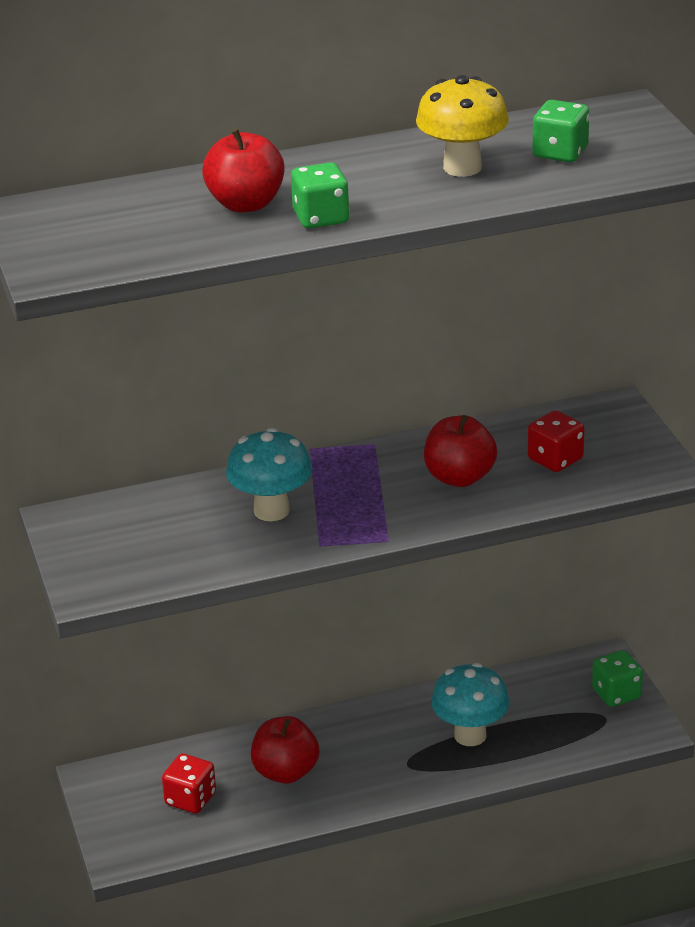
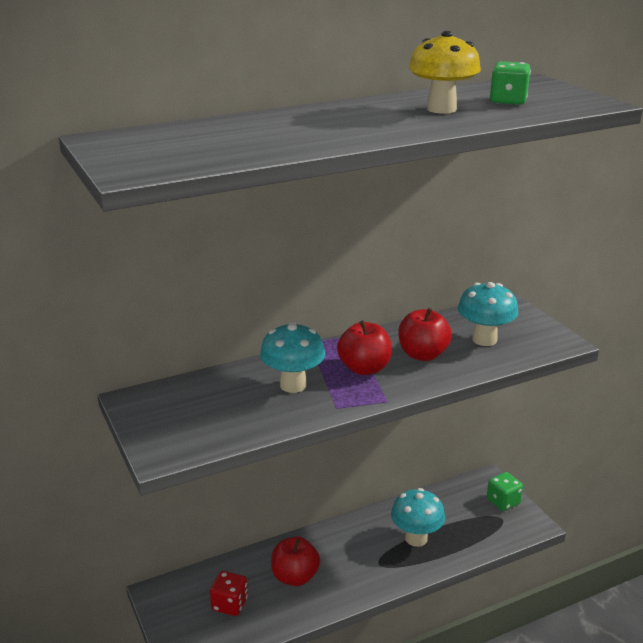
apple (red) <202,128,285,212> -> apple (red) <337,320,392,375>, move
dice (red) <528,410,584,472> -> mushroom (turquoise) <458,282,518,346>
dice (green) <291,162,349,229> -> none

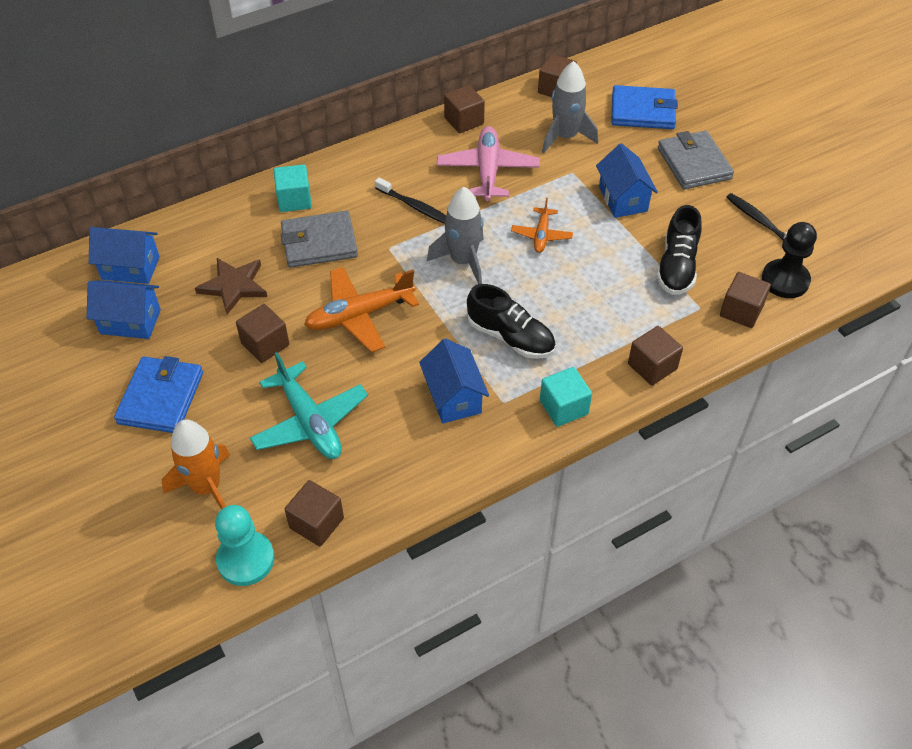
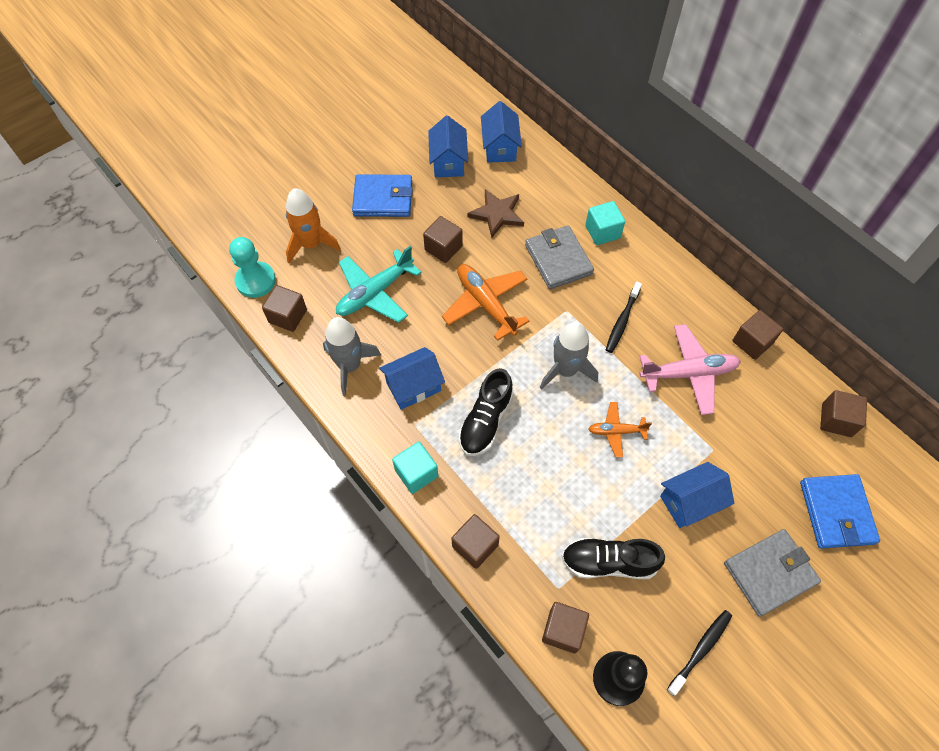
rocket (grey) <542,61,598,153> -> rocket (grey) <323,317,381,396>, move

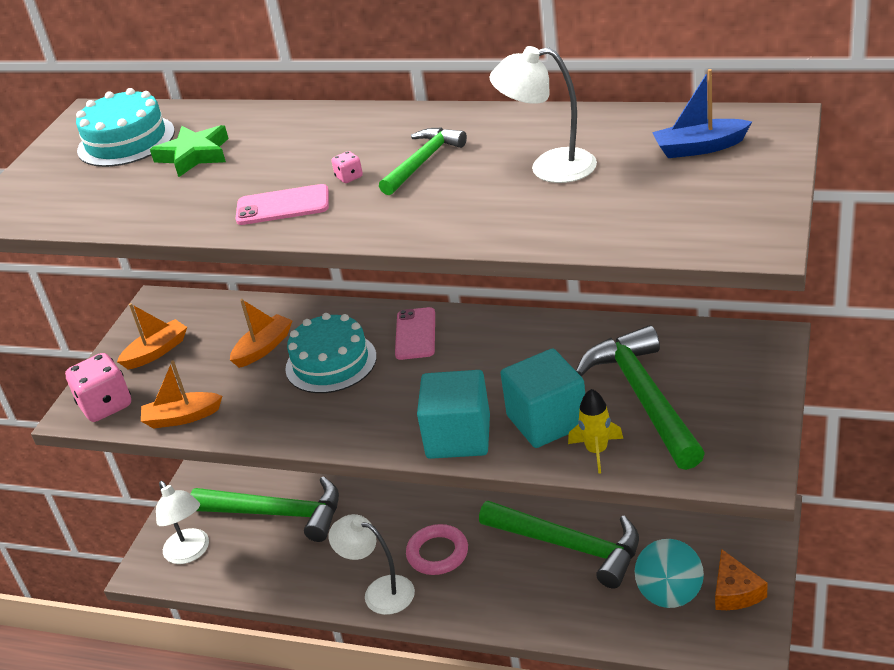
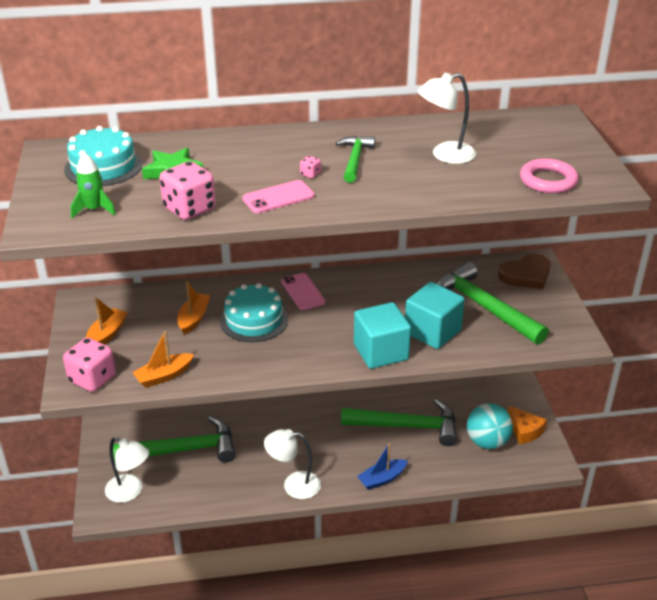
none -> rocket (green) <71,153,116,218>
none -> dice (pink) <159,161,216,220>
boat (blue) <652,69,752,158> -> boat (blue) <357,443,408,490>, move
none -> heart (brown) <498,253,551,289>
ring (pink) <406,524,468,575> -> ring (pink) <520,158,579,194>, move
rocket (yellow) <568,389,623,474> -> none

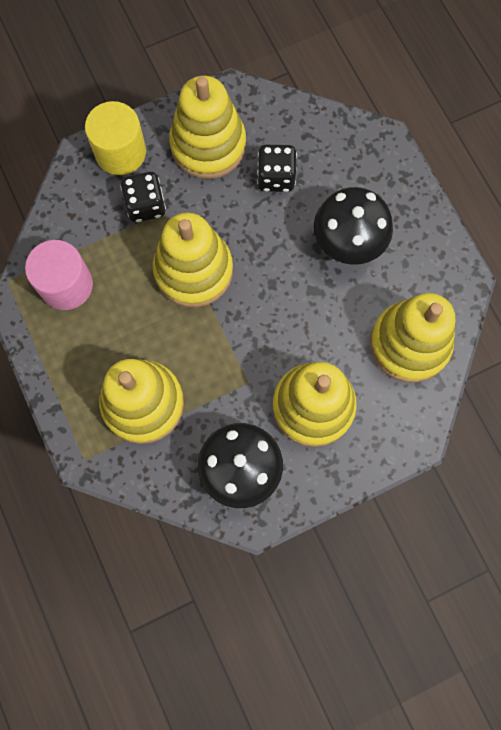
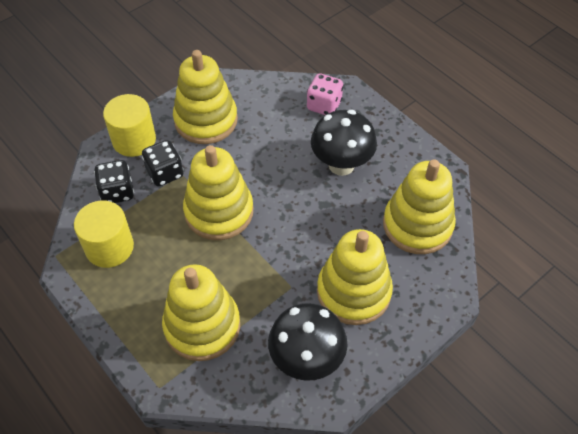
cylinder (pink) <25,240,93,310> -> cylinder (yellow) <74,201,134,268>
dice (black) <257,145,297,192> -> dice (black) <94,160,134,203>, move
none -> dice (pink) <307,73,343,115>

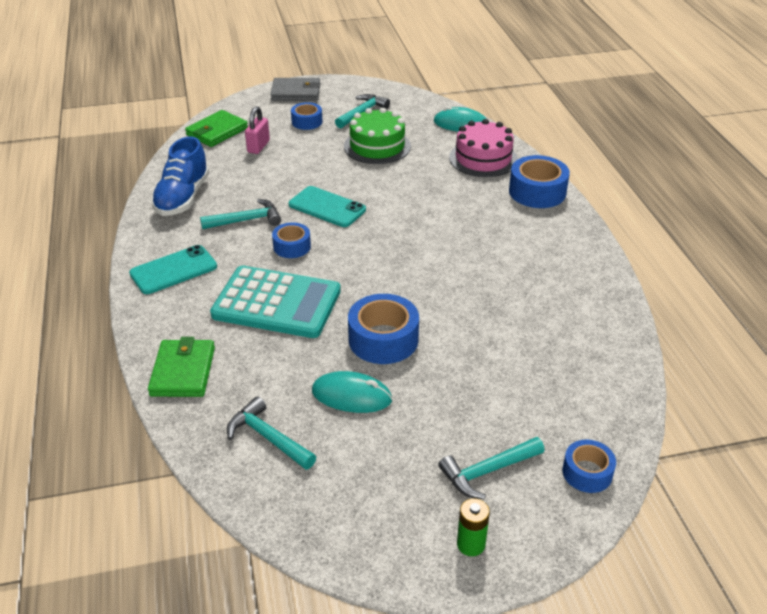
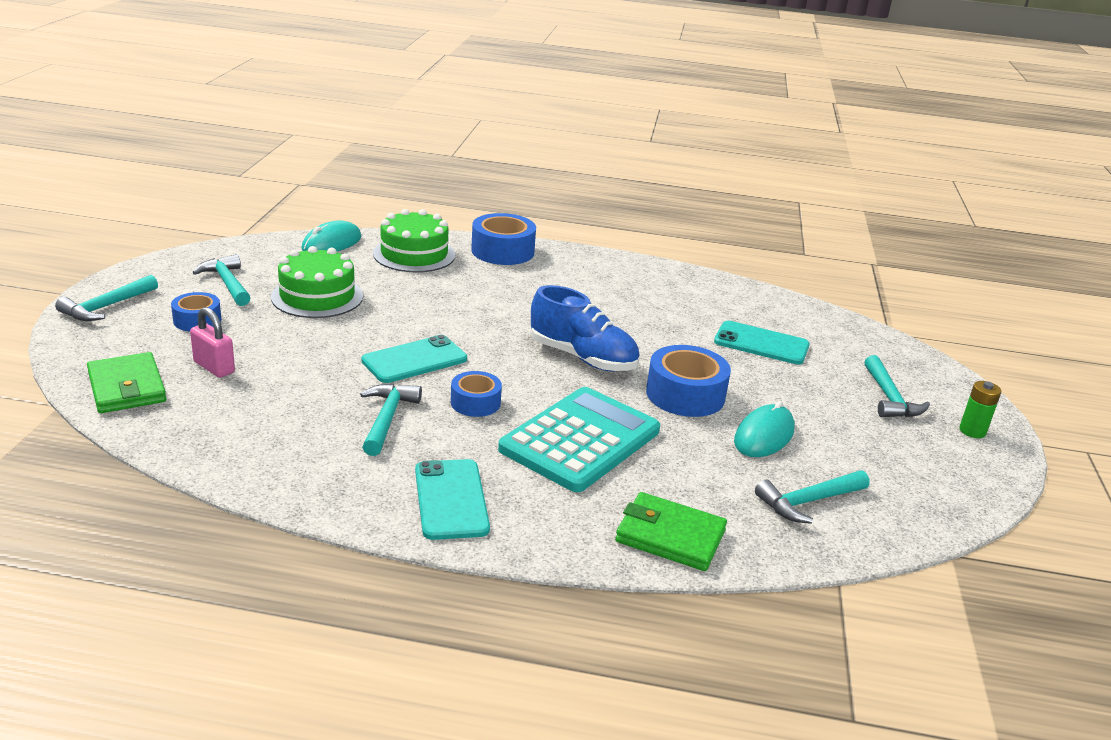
wallet (grey) <270,78,321,101> -> hammer (turquoise) <55,275,158,321>
cake (pink) <449,119,518,177> -> cake (green) <373,209,455,272>
shoe (blue) <151,137,209,216> -> shoe (blue) <531,285,640,372>, move
none -> phone (turquoise) <714,321,810,365>
tape (blue) <563,440,616,493> -> none

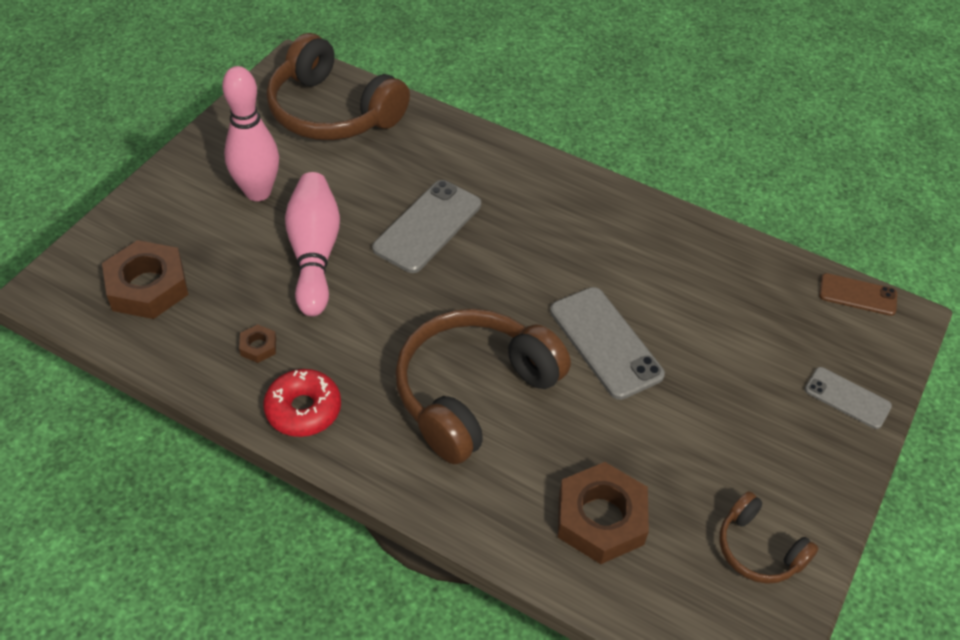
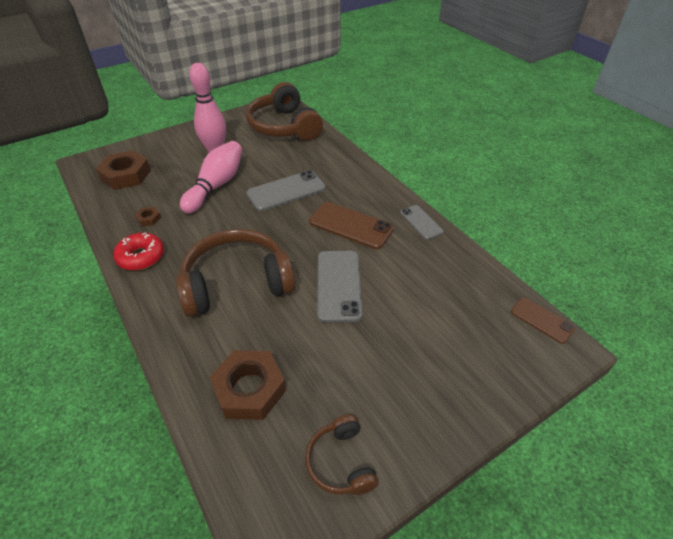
none -> phone (brown) <309,202,394,249>
phone (grey) <805,367,892,429> -> phone (grey) <400,205,444,240>, move

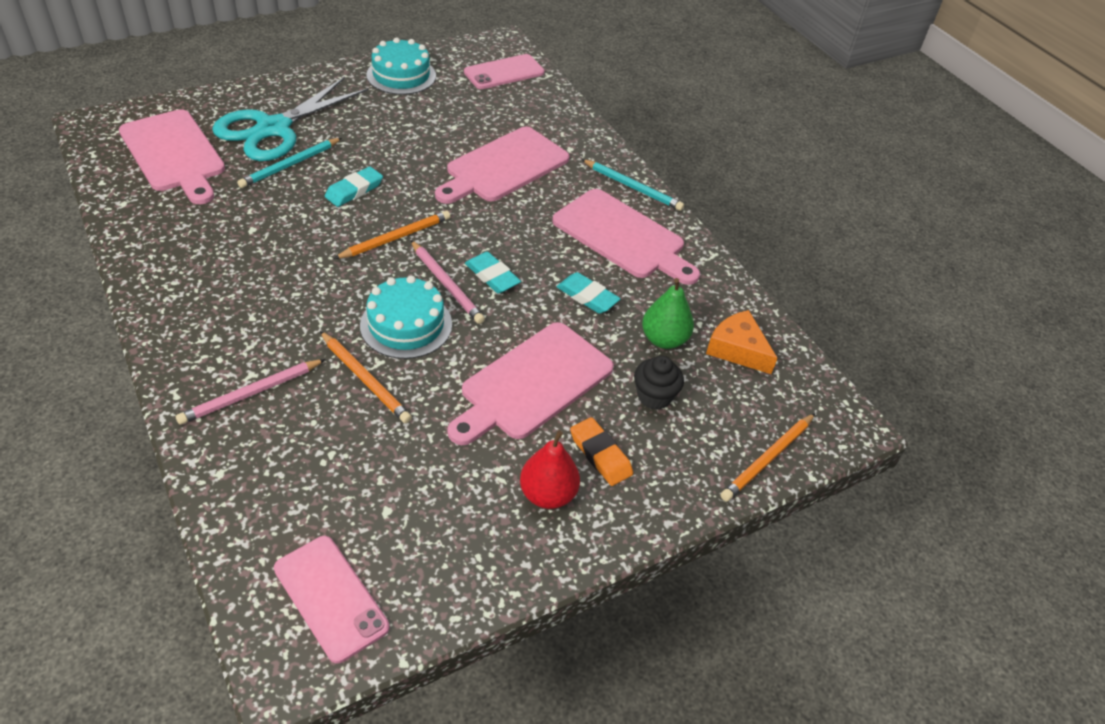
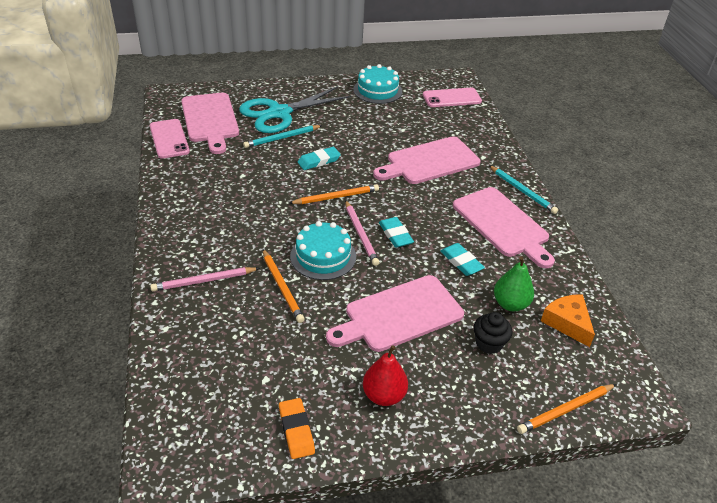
phone (pink) <274,536,389,663> -> phone (pink) <150,119,190,159>, move
eraser (orange) <570,417,633,486> -> eraser (orange) <279,398,315,459>, move

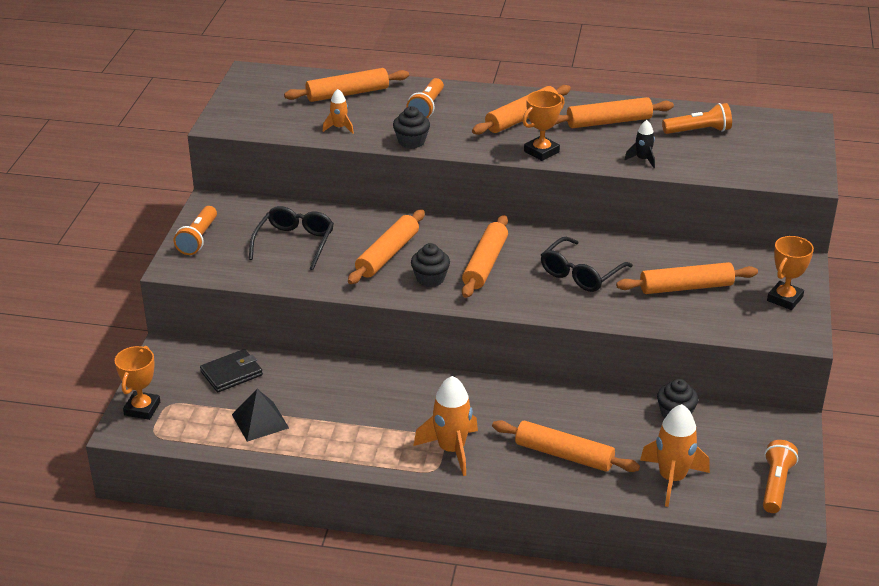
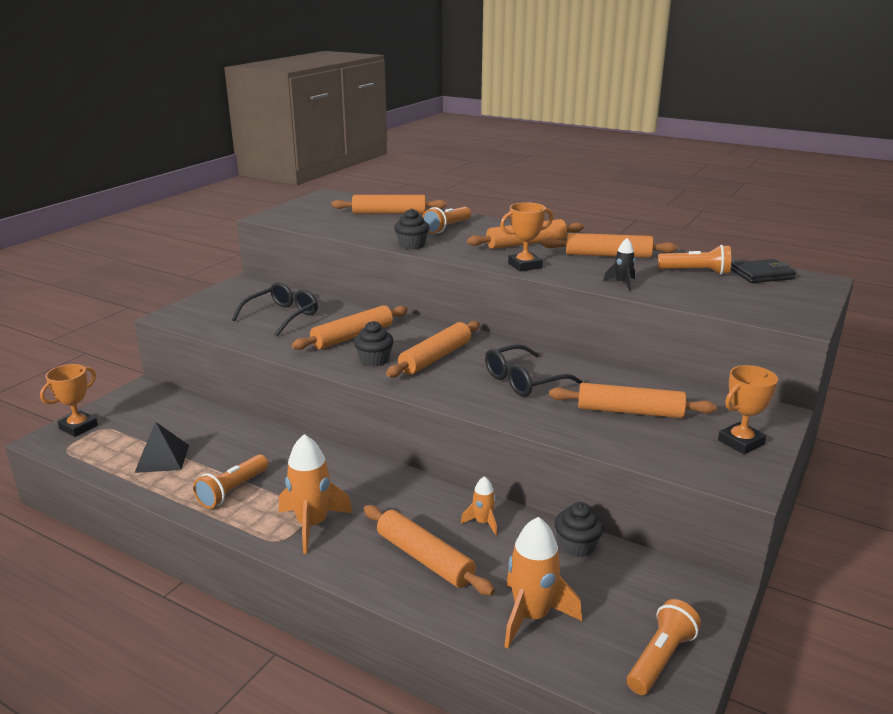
flashlight (orange) <174,206,217,255> -> flashlight (orange) <193,455,268,509>, move
rocket (orange) <323,89,354,134> -> rocket (orange) <461,476,497,535>, move
wallet (black) <200,349,263,392> -> wallet (black) <731,259,796,283>, move

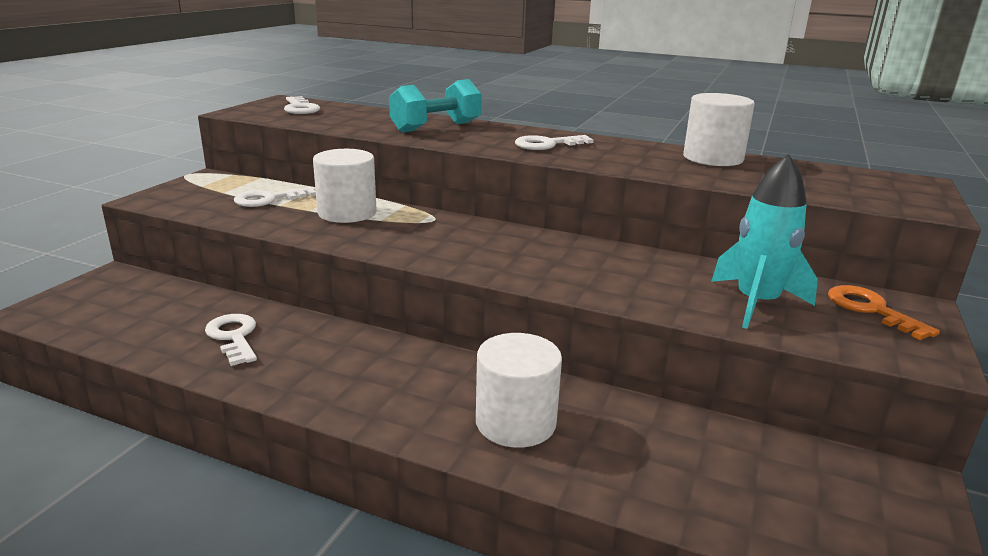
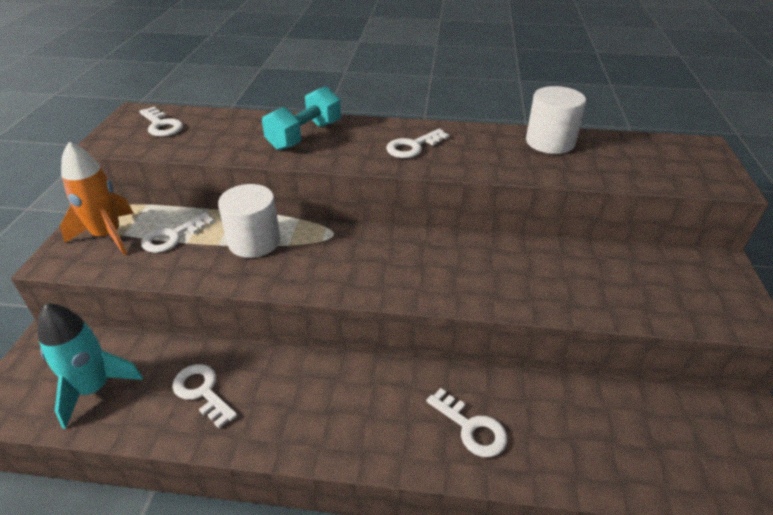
rocket (turquoise) <711,154,818,329> -> rocket (turquoise) <38,303,143,429>, move
none -> rocket (orange) <60,142,134,255>
cylinder (white) <476,333,562,448> -> key (white) <426,388,507,457>
key (orange) <828,285,940,340> -> none

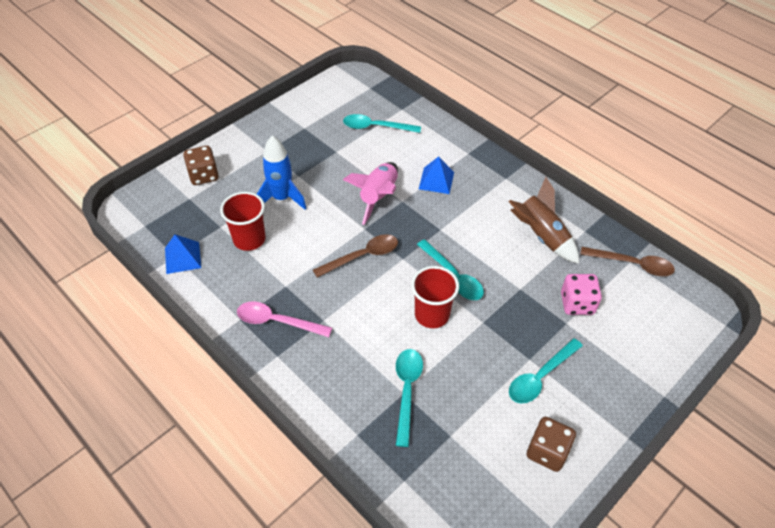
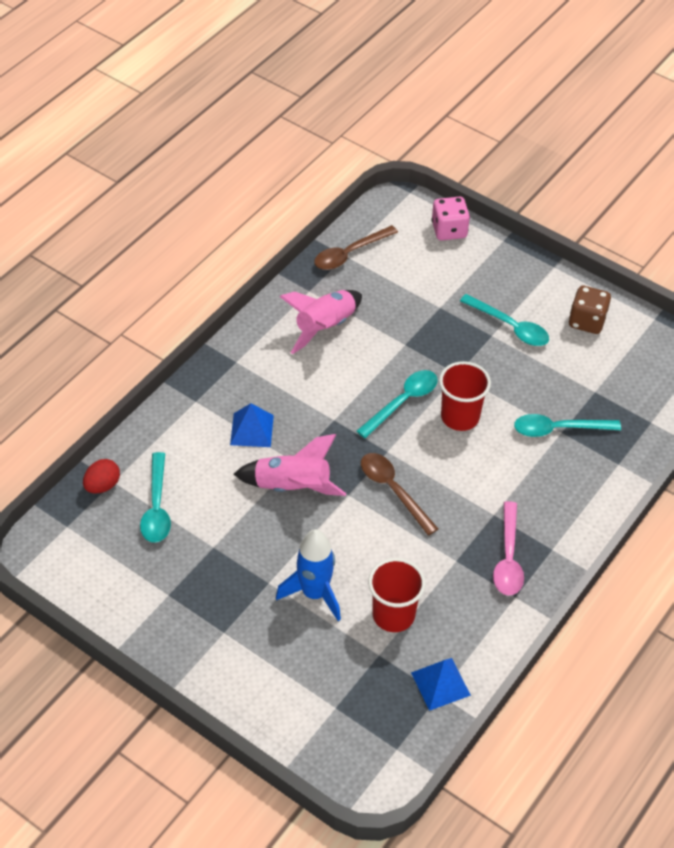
none -> egg (red) <83,459,120,494>
rocket (brown) <508,177,579,264> -> rocket (pink) <279,290,362,354>
spoon (brown) <580,247,675,276> -> spoon (brown) <314,225,398,270>, 135 degrees counterclockwise
dice (pink) <561,274,602,315> -> dice (pink) <431,197,470,241>, move
dice (brown) <183,146,219,185> -> none

